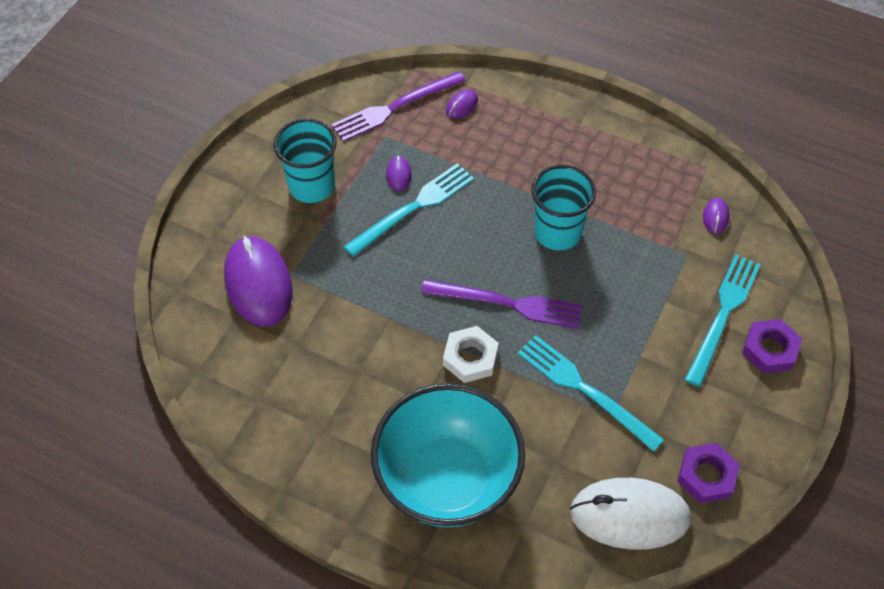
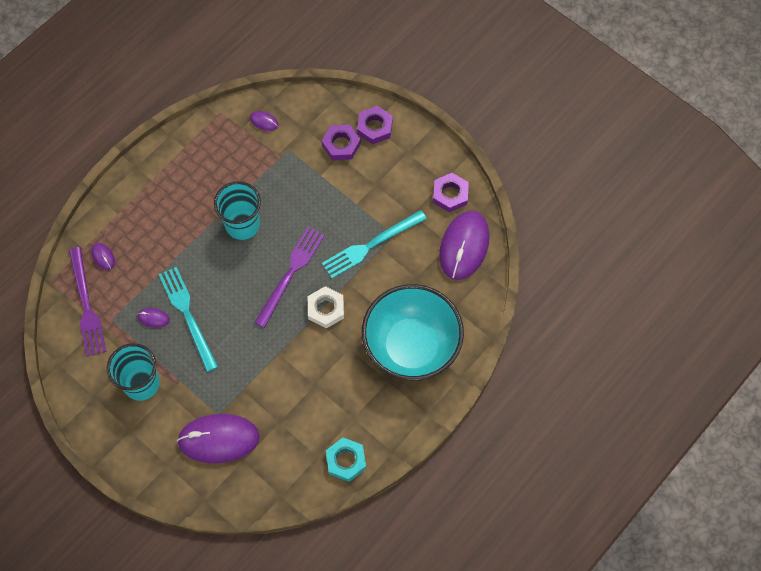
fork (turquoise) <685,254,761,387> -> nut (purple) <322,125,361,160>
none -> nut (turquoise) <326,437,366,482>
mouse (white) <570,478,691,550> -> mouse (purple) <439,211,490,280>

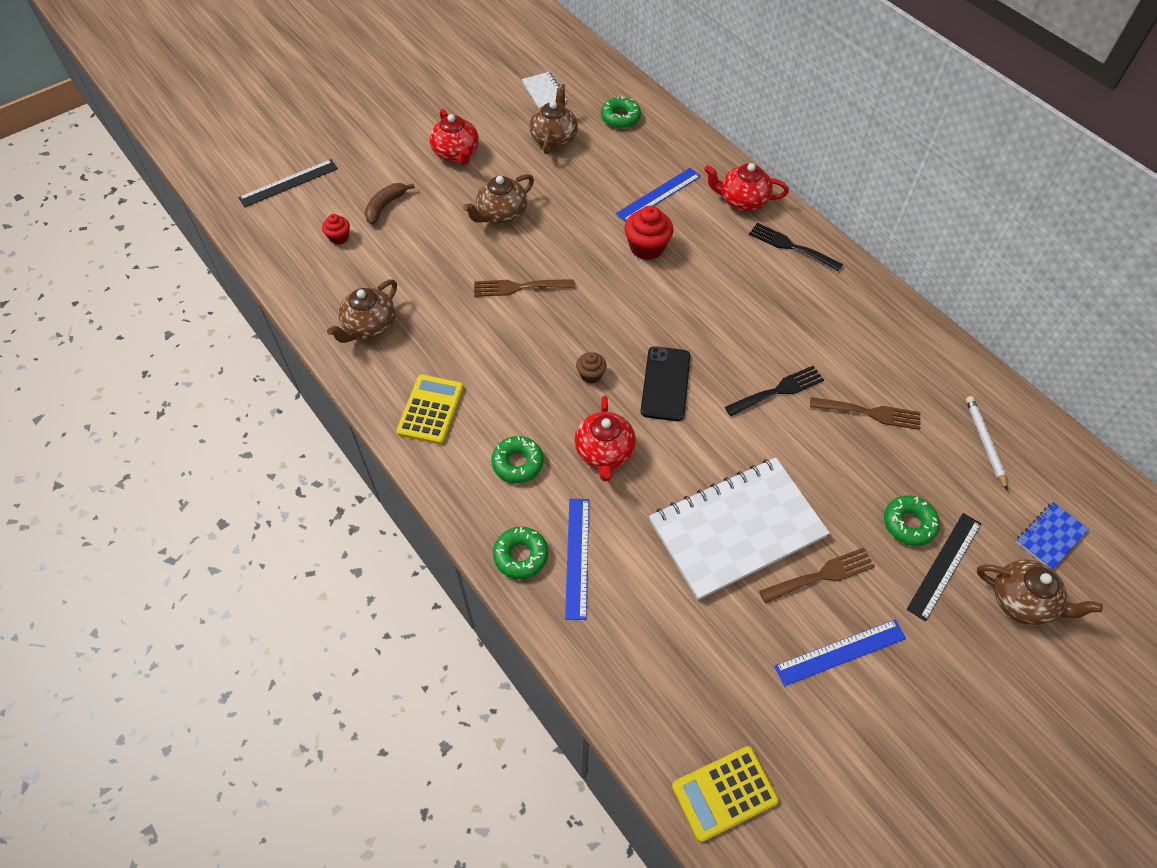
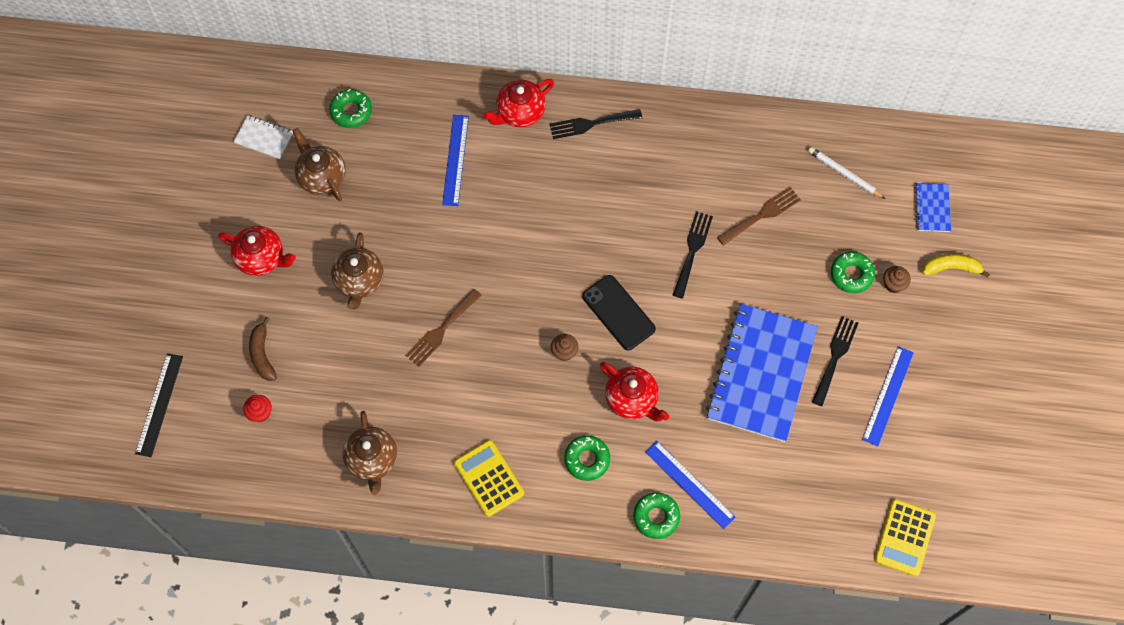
notebook (white) <649,457,830,600> -> notebook (blue) <706,304,818,442>
fork (brown) <759,548,875,603> -> fork (black) <812,316,858,406>
ruler (black) <906,513,982,622> -> cupcake (brown) <883,266,911,293>
teapot (brown) <977,559,1103,626> -> banana (yellow) <922,254,990,278>
cupcake (red) <624,206,673,260> -> none

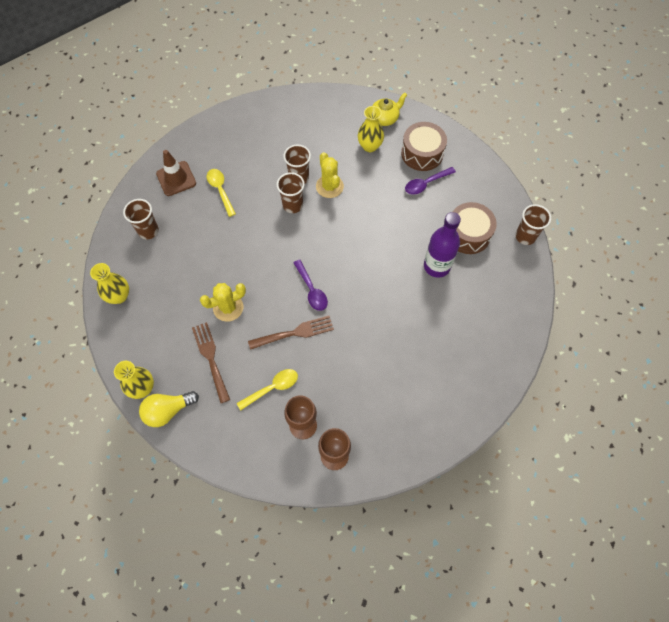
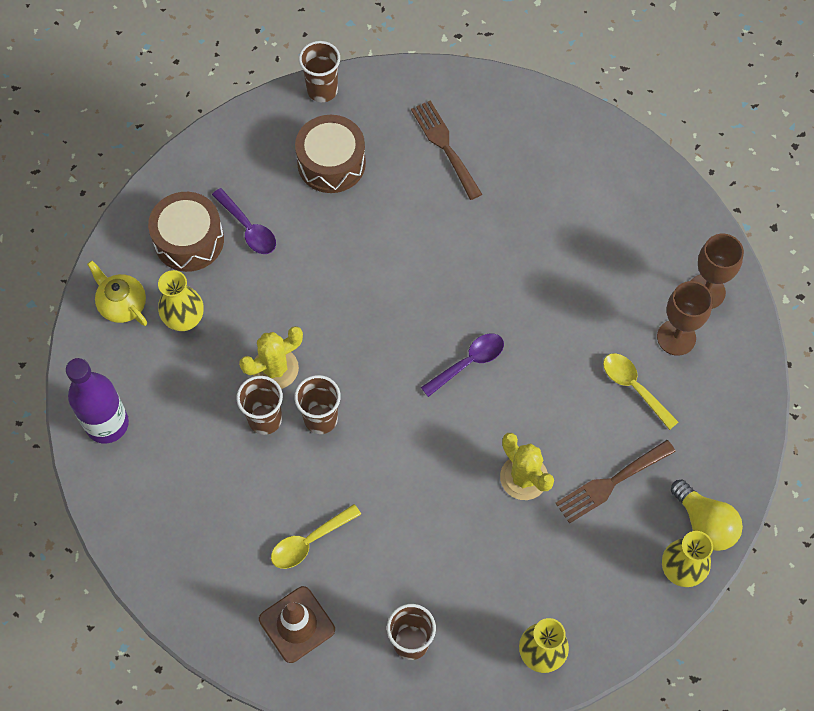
bottle (purple) <424,212,461,278> -> bottle (purple) <66,358,129,444>, move
fork (brown) <248,316,334,350> -> fork (brown) <411,100,482,200>, move

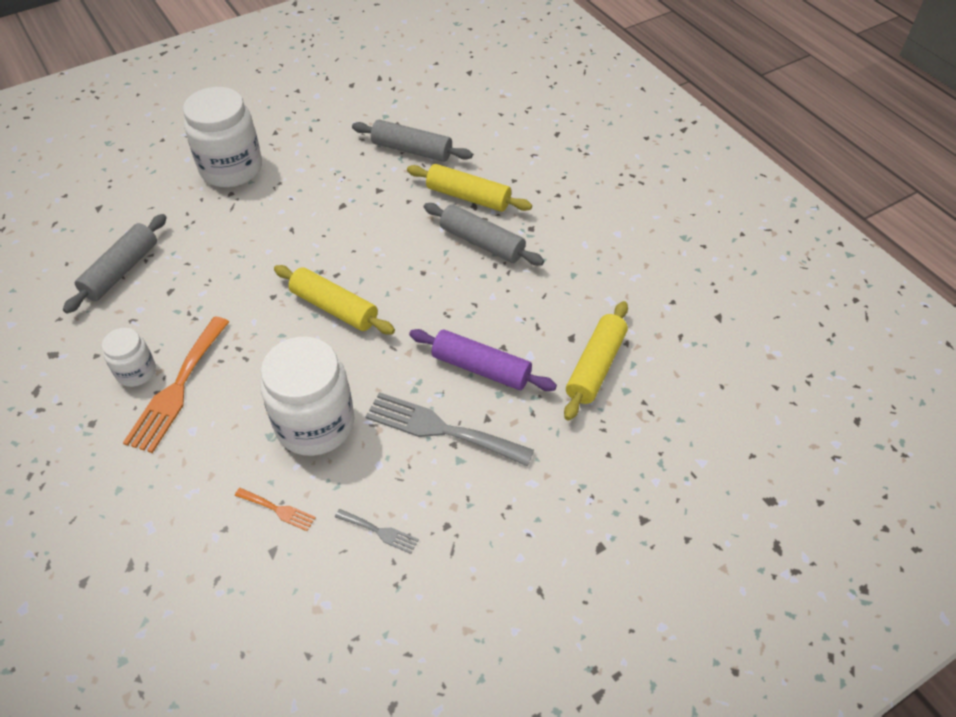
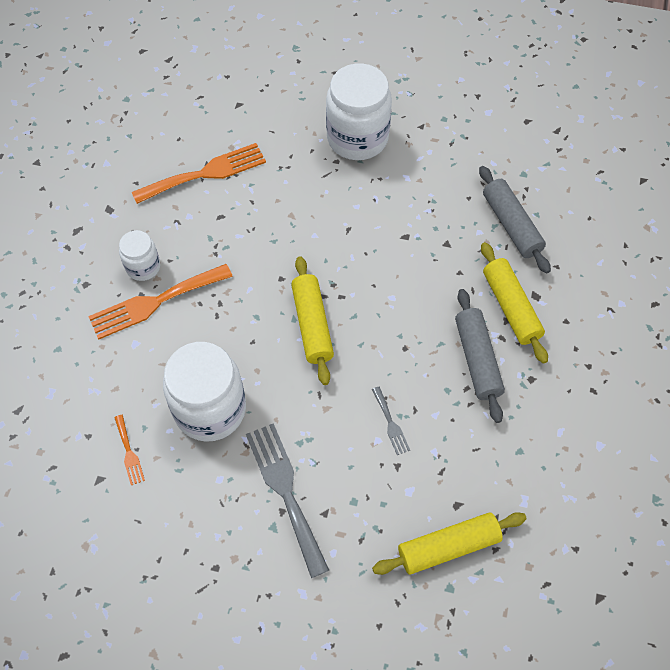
rolling pin (grey) <63,214,167,314> -> fork (orange) <132,143,266,204>
fork (grey) <335,509,419,554> -> fork (grey) <372,387,410,455>, move
rolling pin (purple) <409,329,557,391> -> none

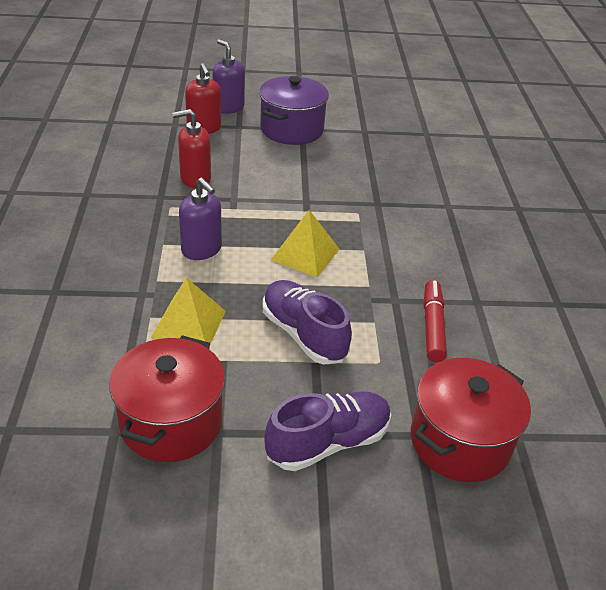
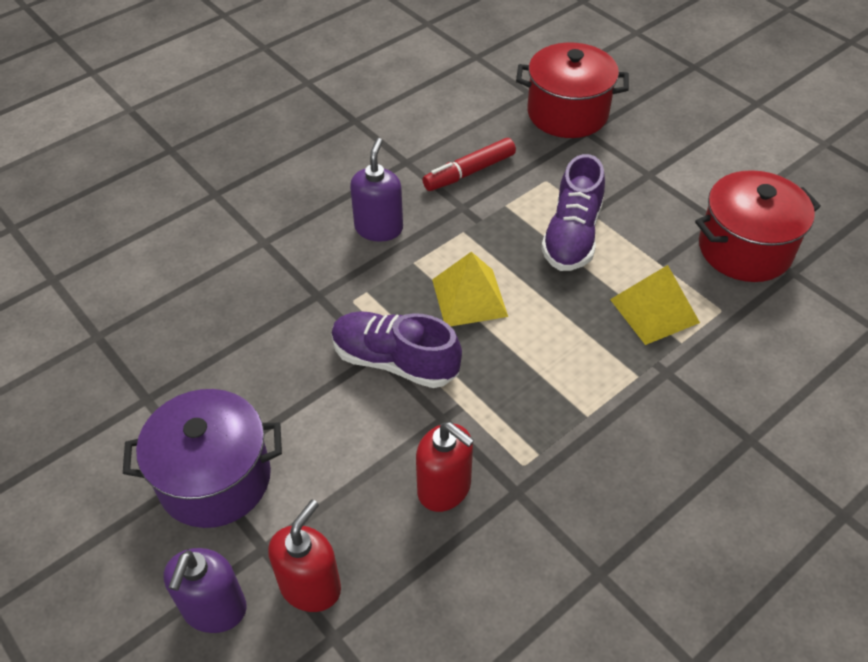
shoe (purple) <264,391,391,471> -> shoe (purple) <331,311,462,388>, move
soap dispenser (purple) <179,178,222,260> -> soap dispenser (purple) <350,138,403,242>, move

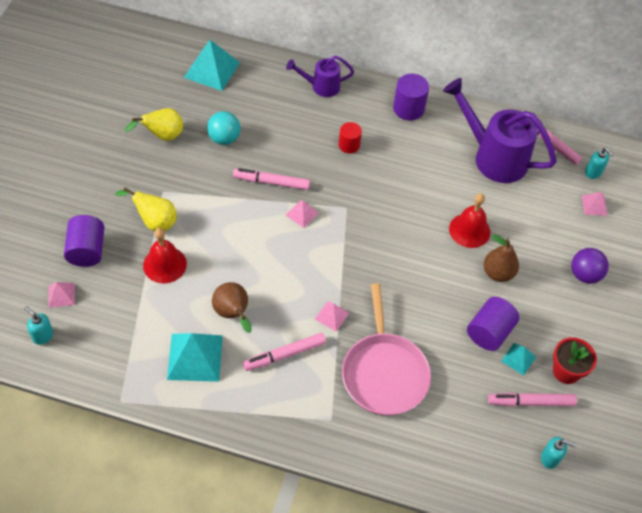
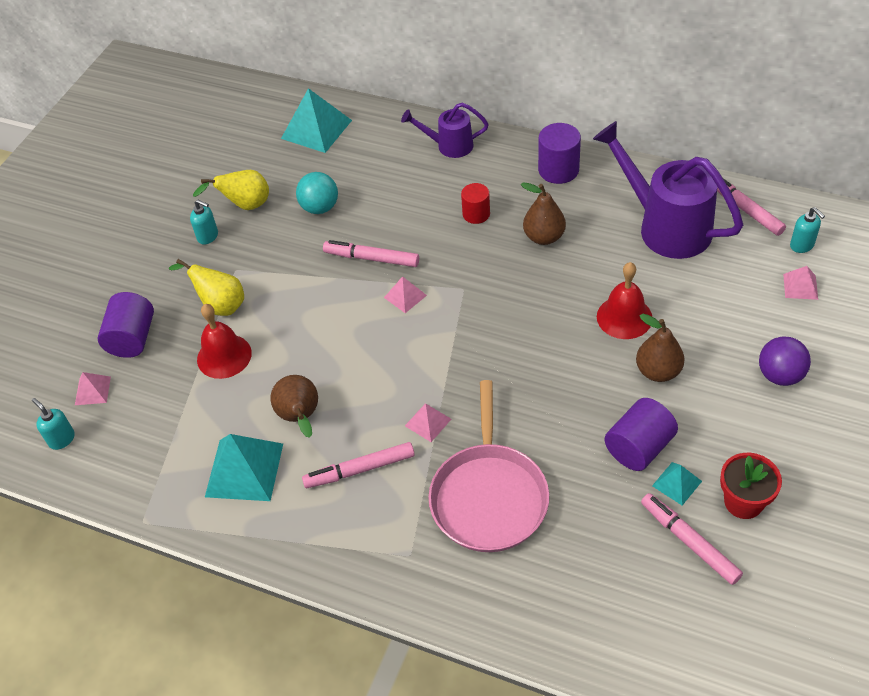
soap dispenser (turquoise) <541,437,576,469> -> soap dispenser (turquoise) <190,199,218,245>, move
none -> pear (brown) <521,183,566,245>
marker (pink) <488,393,577,406> -> marker (pink) <641,493,743,585>, 45 degrees clockwise

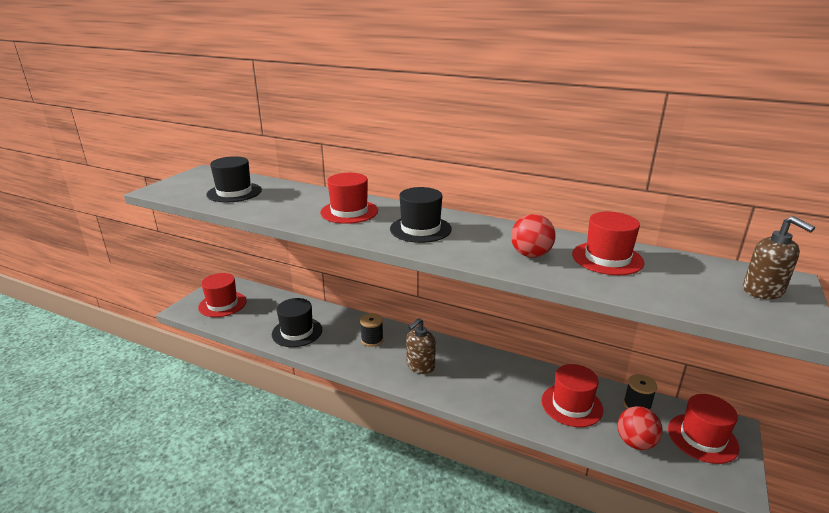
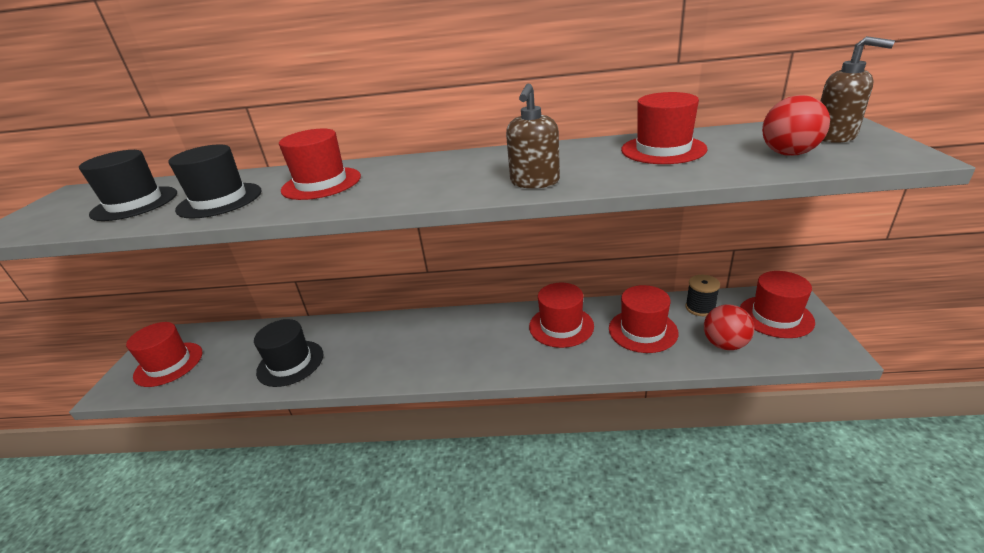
hat (black) <390,187,452,243> -> hat (black) <168,144,262,219>, move
soap dispenser (brown) <406,318,436,374> -> soap dispenser (brown) <506,83,560,189>, move
none -> hat (red) <529,283,594,348>
ball (red) <511,214,556,258> -> ball (red) <762,95,830,156>, move
spool (black) <360,313,384,347> -> none

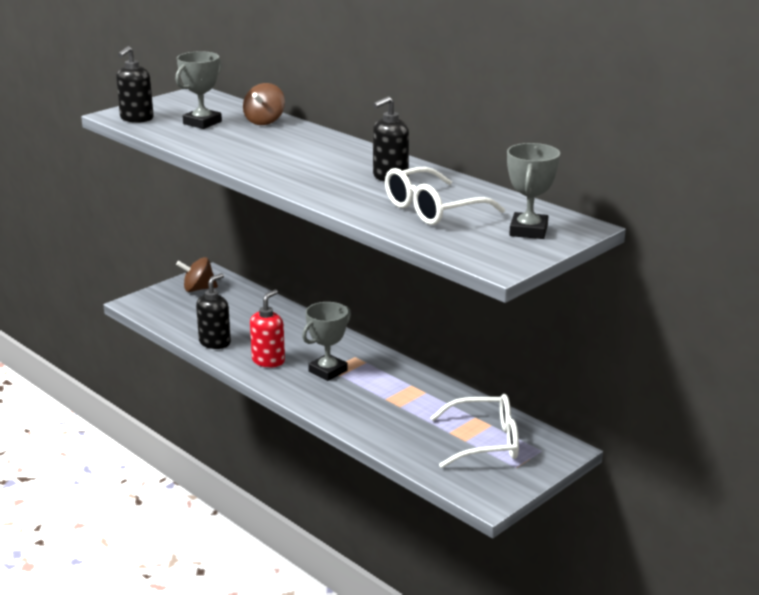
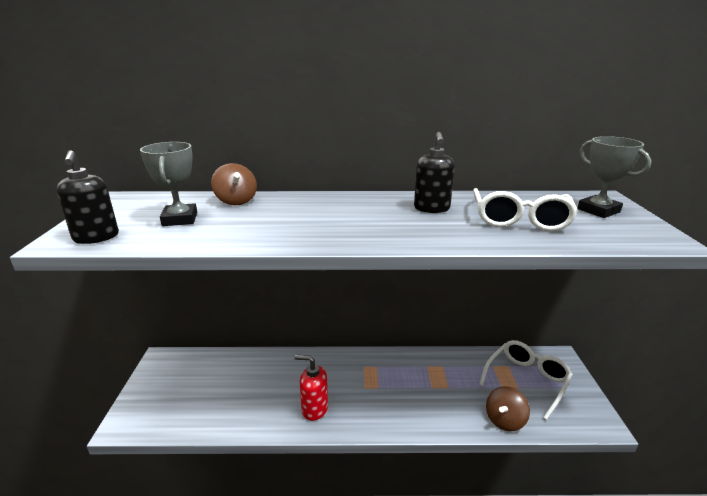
soap dispenser (red) <250,290,285,368> -> soap dispenser (red) <295,355,328,421>, 60 degrees counterclockwise
spinning top (brown) <176,257,218,292> -> spinning top (brown) <486,386,530,431>, move
soap dispenser (black) <196,273,231,349> -> none
trophy (grey) <302,302,351,381> -> none

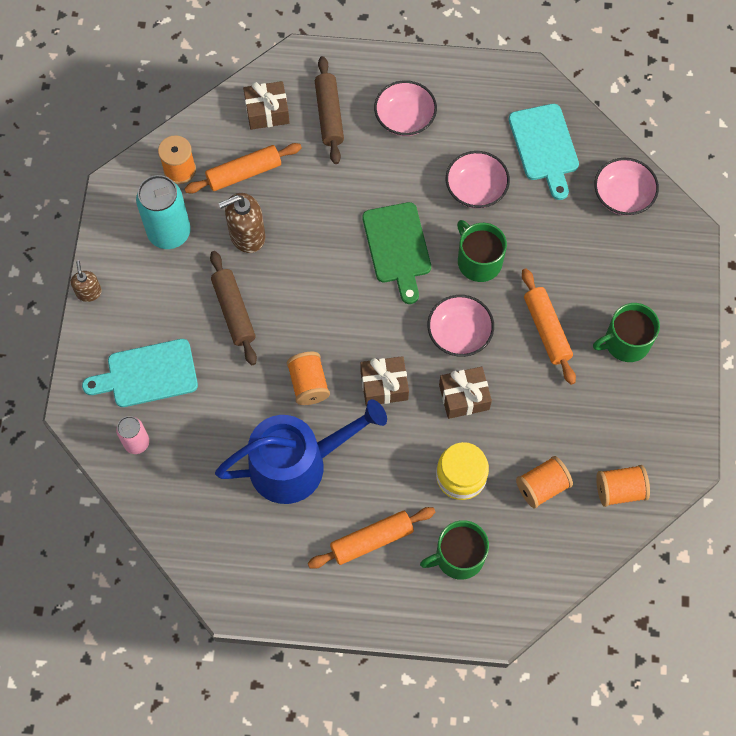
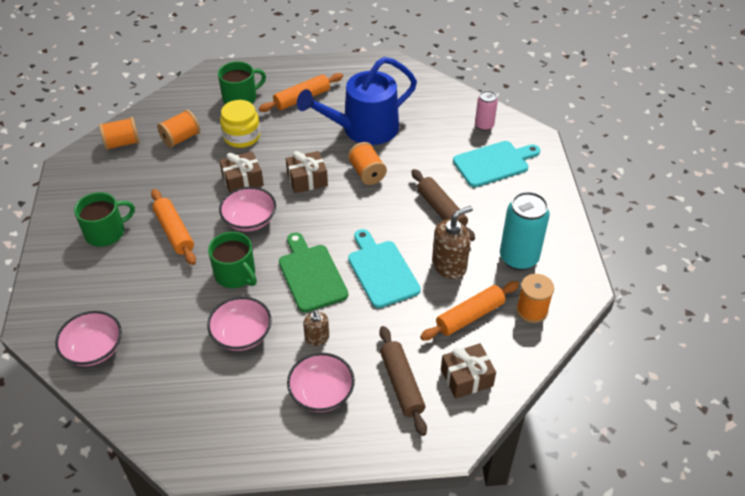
soap dispenser (brown) <71,261,102,302> -> soap dispenser (brown) <303,310,329,346>, move
cutting board (turquoise) <509,104,579,200> -> cutting board (turquoise) <348,229,421,308>, move

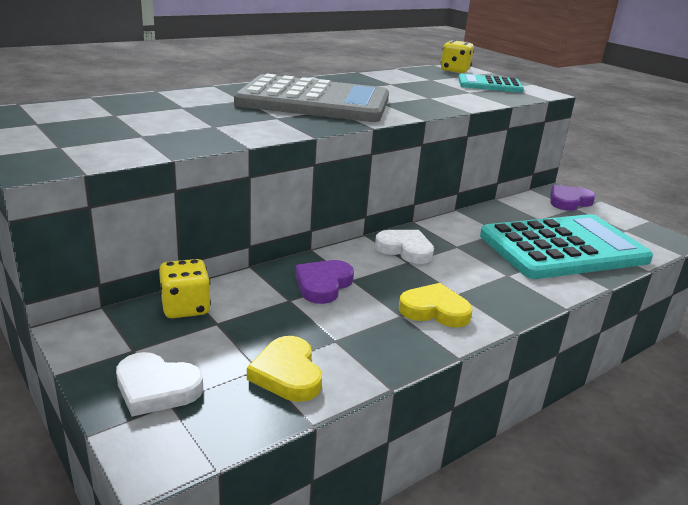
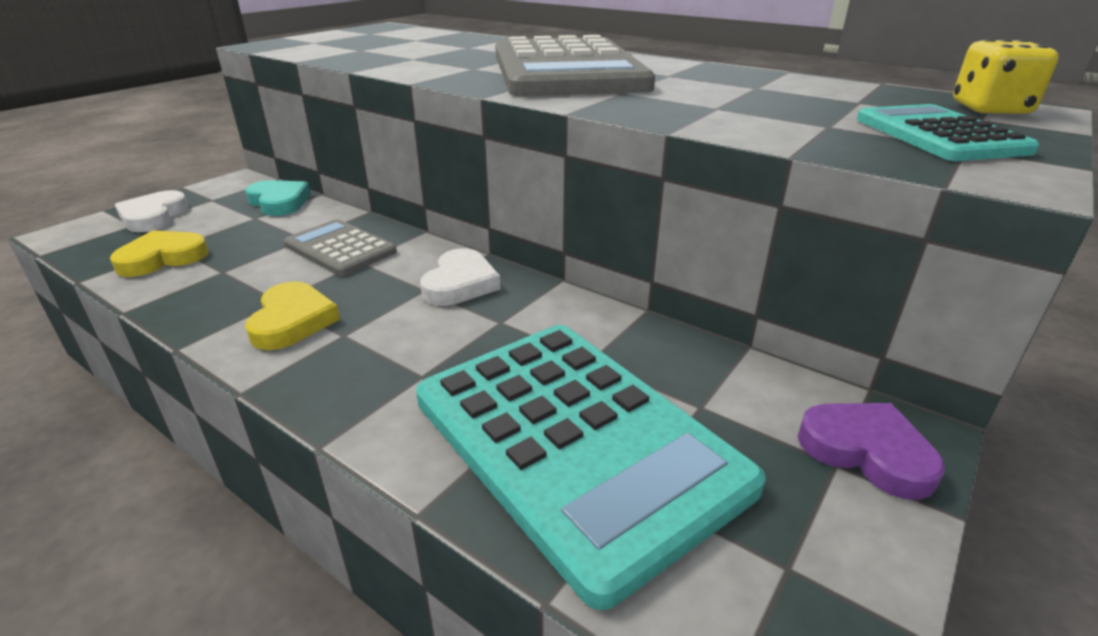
dice (yellow) <159,259,211,318> -> heart (turquoise) <245,180,311,216>
heart (purple) <295,260,354,304> -> calculator (grey) <284,219,397,276>

